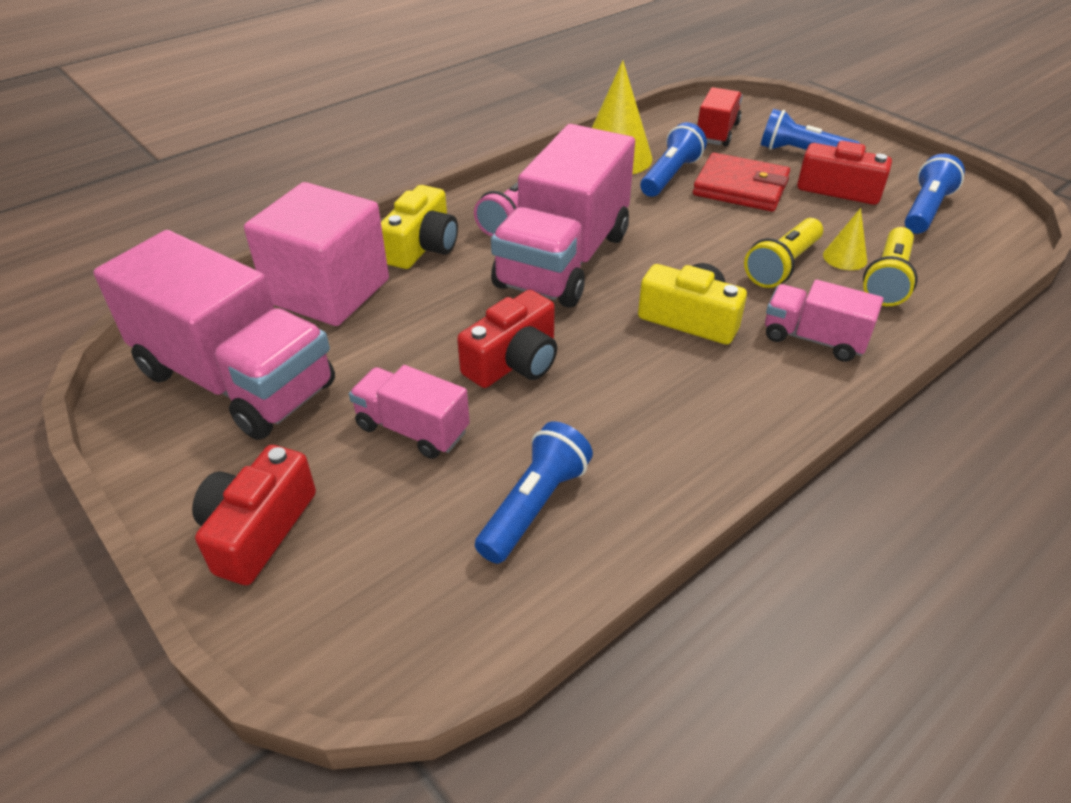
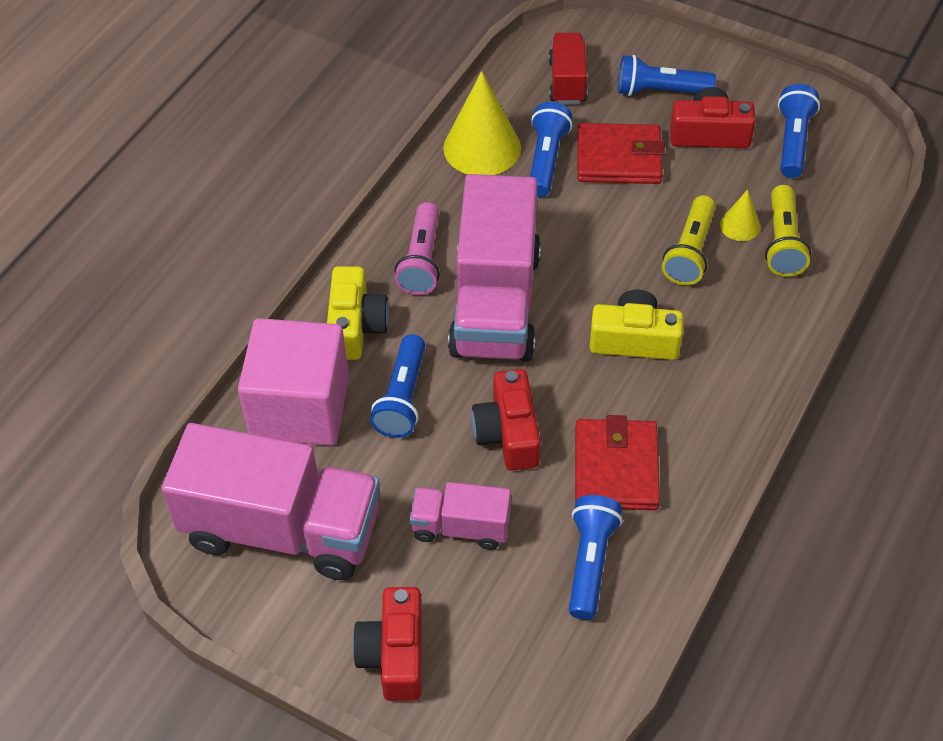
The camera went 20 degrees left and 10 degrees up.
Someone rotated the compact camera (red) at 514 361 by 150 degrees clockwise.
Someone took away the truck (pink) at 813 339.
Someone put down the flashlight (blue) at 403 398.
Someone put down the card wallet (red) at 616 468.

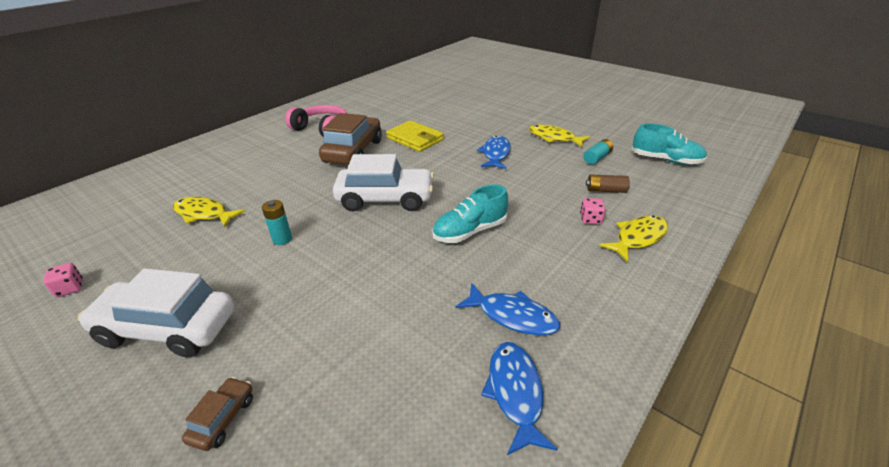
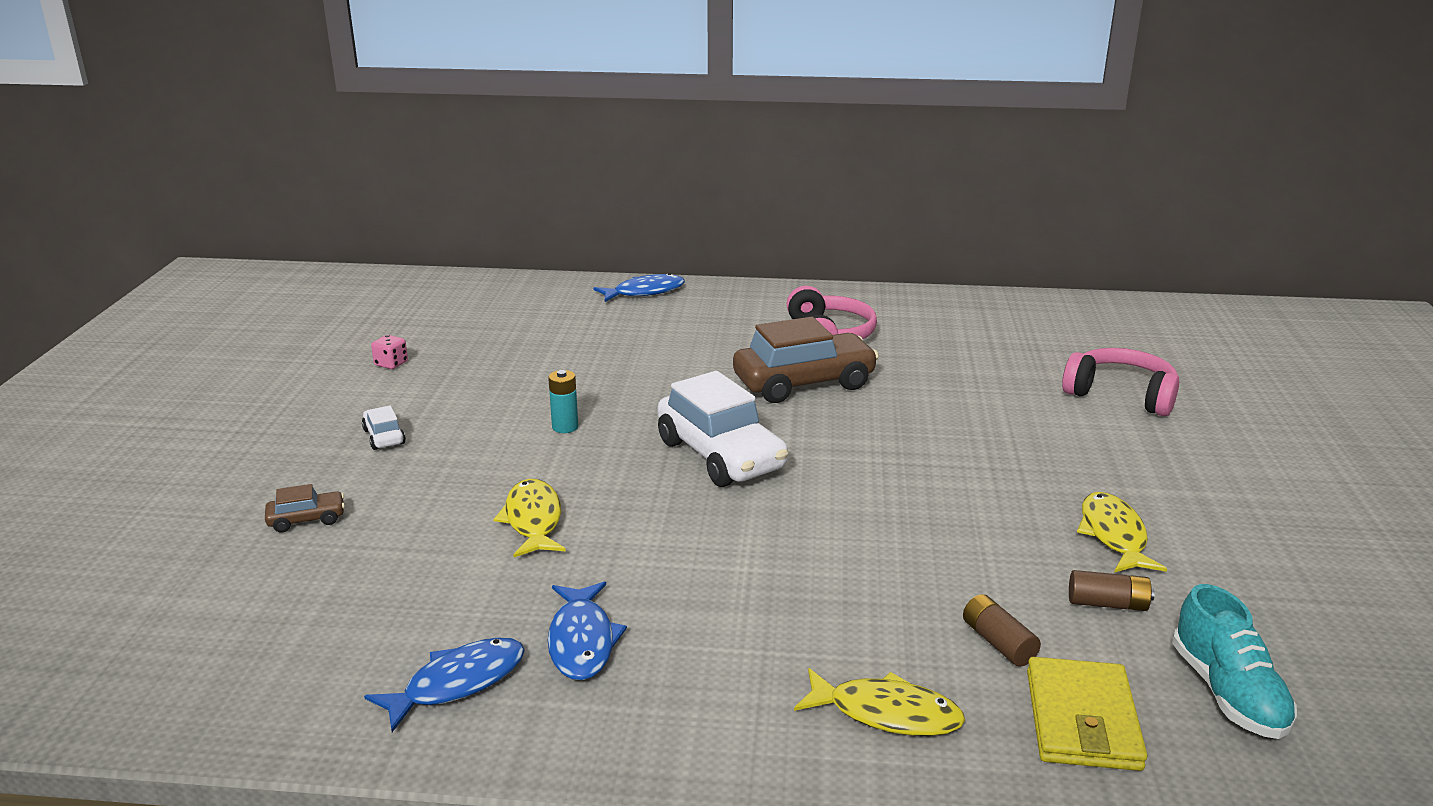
The camera went 55 degrees right and 10 degrees down.
Someone scaled the car (pure white) at 168 328 by 0.44.
Someone carried the toy fish (bright yellow) from 204 214 to 533 520.
Someone carried the card wallet (bright yellow) from 415 139 to 1082 719.
Someone took away the sneaker (aqua) at 470 231.
Someone carried the toy fish (blue) from 496 154 to 645 292.
Someone took away the die (pink) at 590 219.
Someone repainted the battery (aqua) at 597 158, which became the battery (dark brown) at 1107 604.
Someone put down the headphones (pink) at 1121 395.

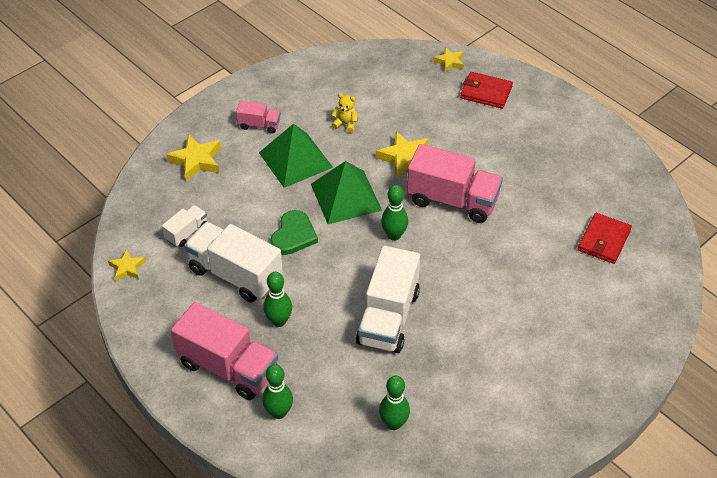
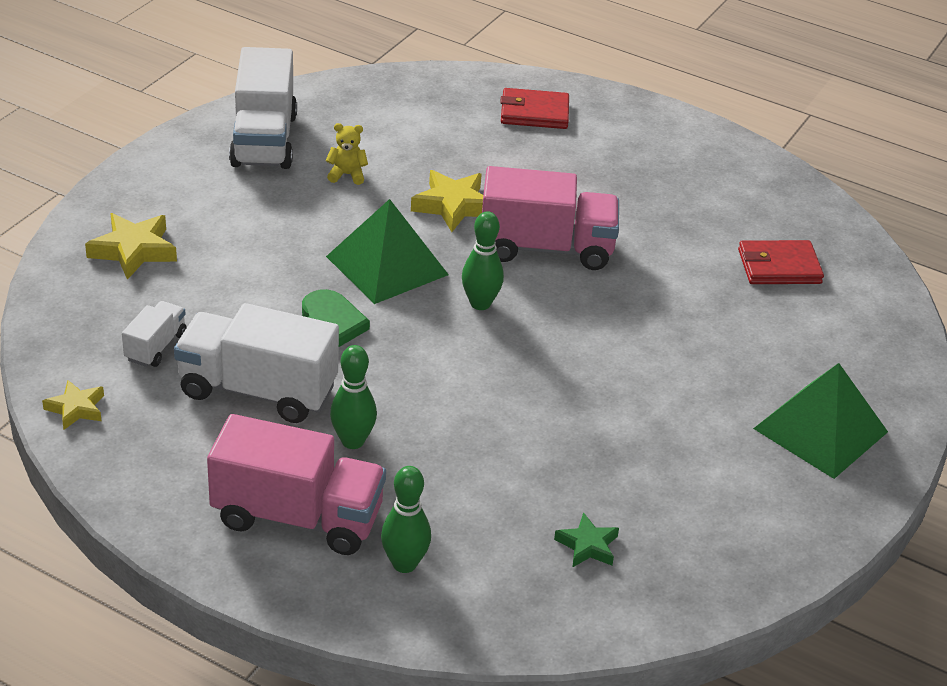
The camera went 20 degrees left and 10 degrees down.
Someone took away the truck (pink) at 259 125.
Someone carried the pyramid shape (green) from 295 159 to 820 430.
Someone carried the truck (pure white) from 388 317 to 264 140.
Someone swapped the skittle (green) at 393 423 for the five-pointed star (green) at 587 545.
Someone took away the five-pointed star (bright yellow) at 449 62.
Someone rotated the card wallet (red) at 604 240 by 75 degrees clockwise.

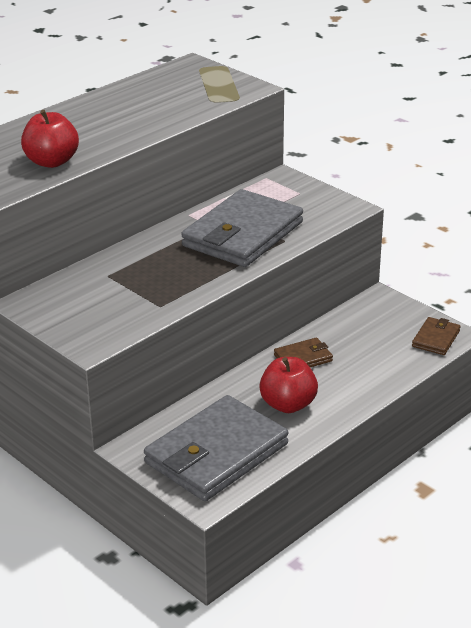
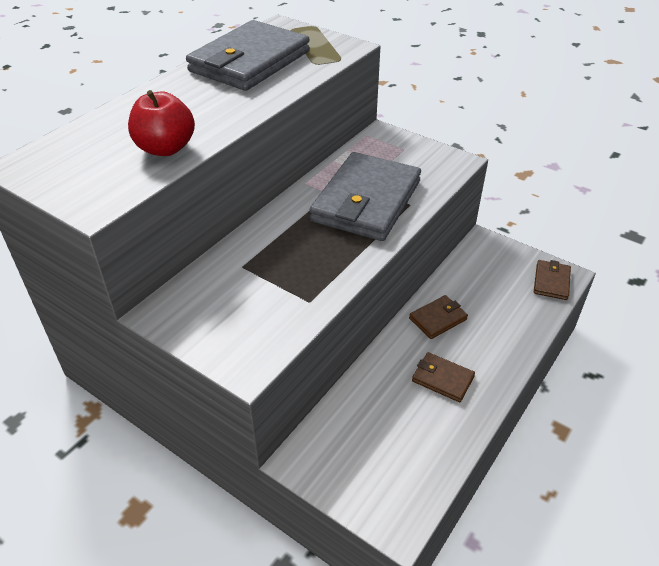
The camera went 10 degrees left and 10 degrees up.
Someone carried the card wallet (grey) from 216 454 to 250 61.
Someone swapped the apple (red) at 288 404 for the card wallet (dark brown) at 442 379.

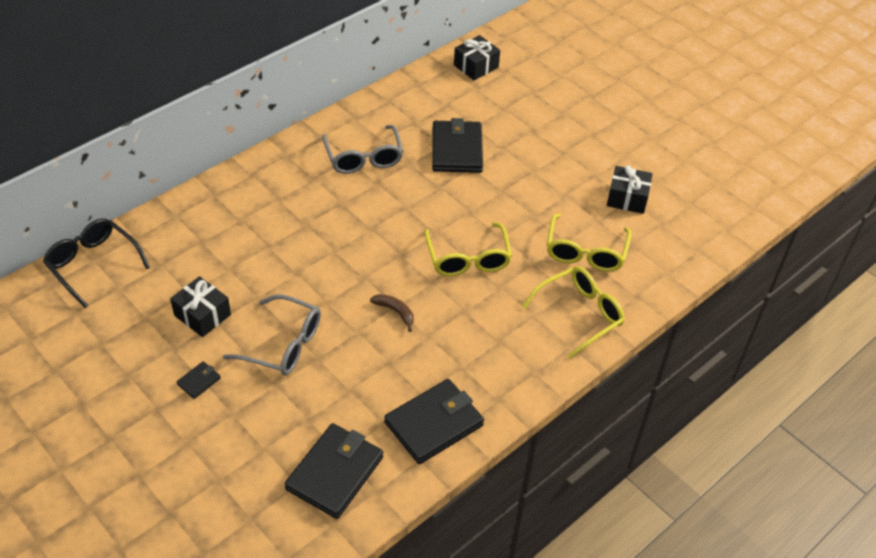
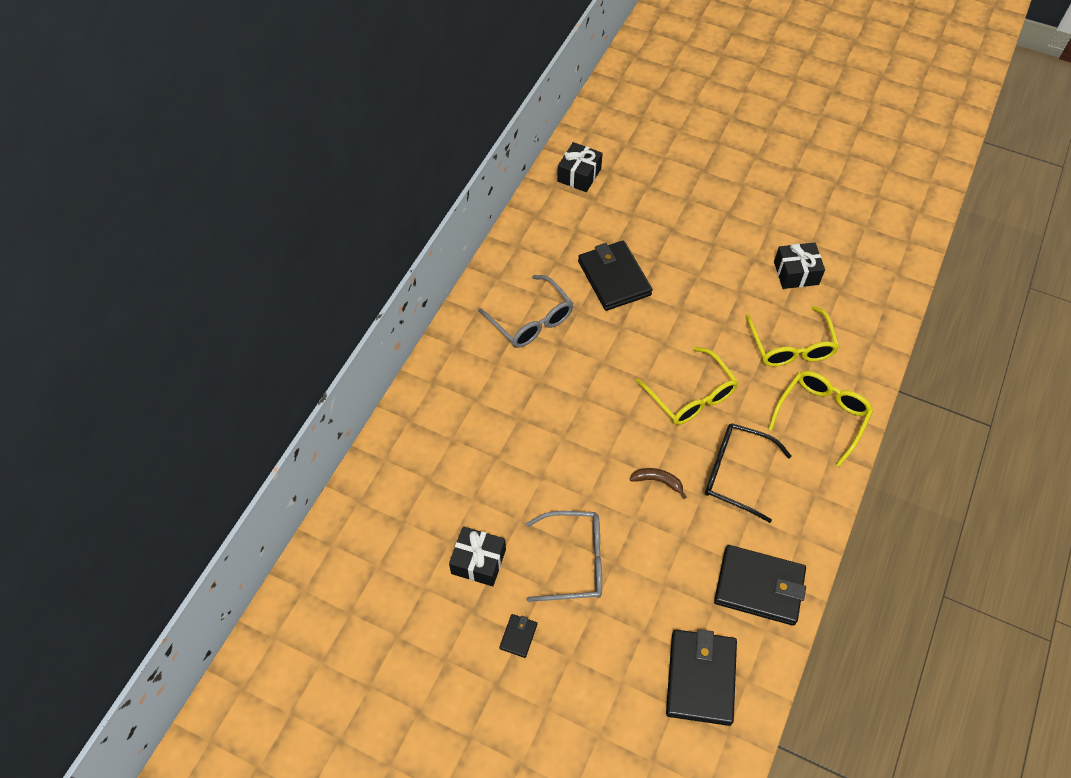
The camera went 20 degrees left and 10 degrees up.
Someone carried the spectacles (black) from 93 264 to 735 473.
Someone rotated the card wallet (black) at 434 424 by 75 degrees clockwise.

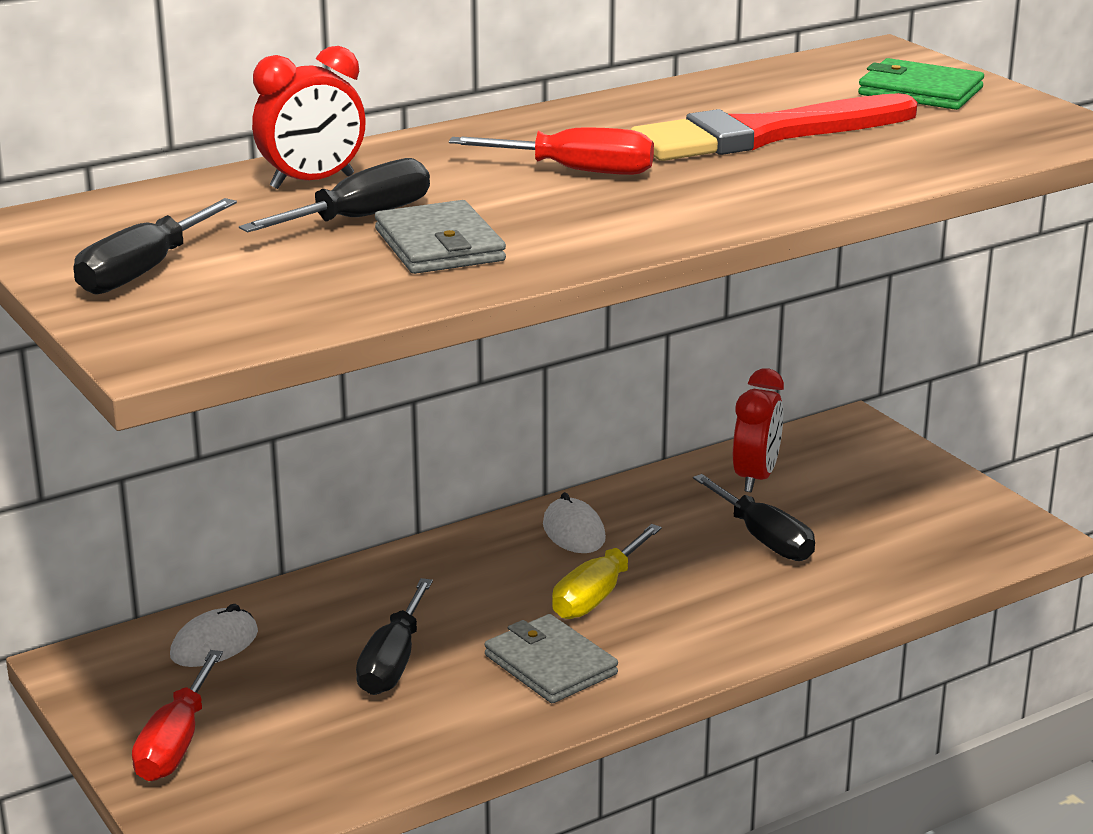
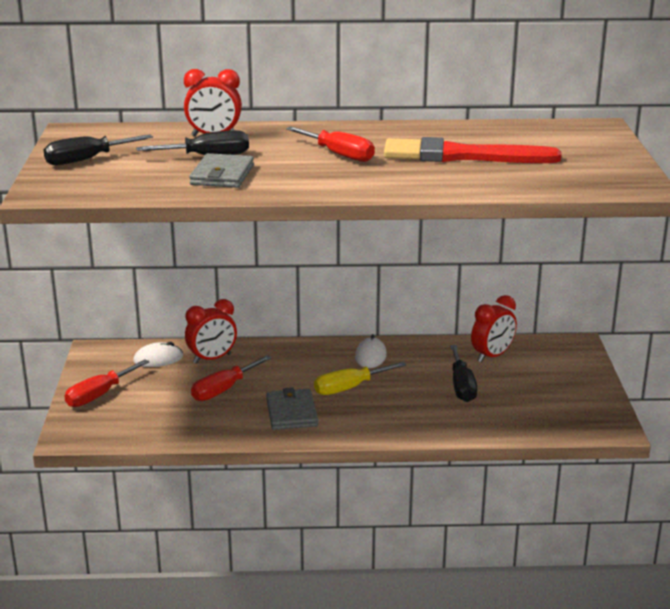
The camera went 30 degrees right and 0 degrees up.
Someone repainted the screwdriver (black) at 393 662, which became the screwdriver (red) at 223 390.
Someone took away the card wallet (green) at 920 91.
Someone put down the alarm clock (red) at 212 359.

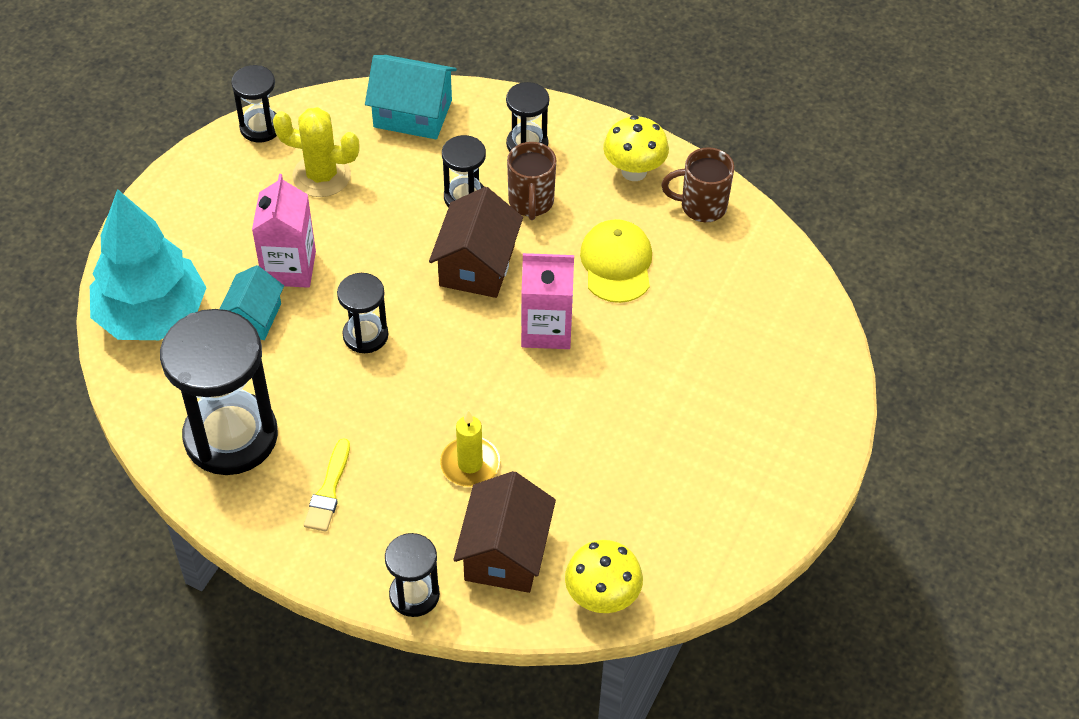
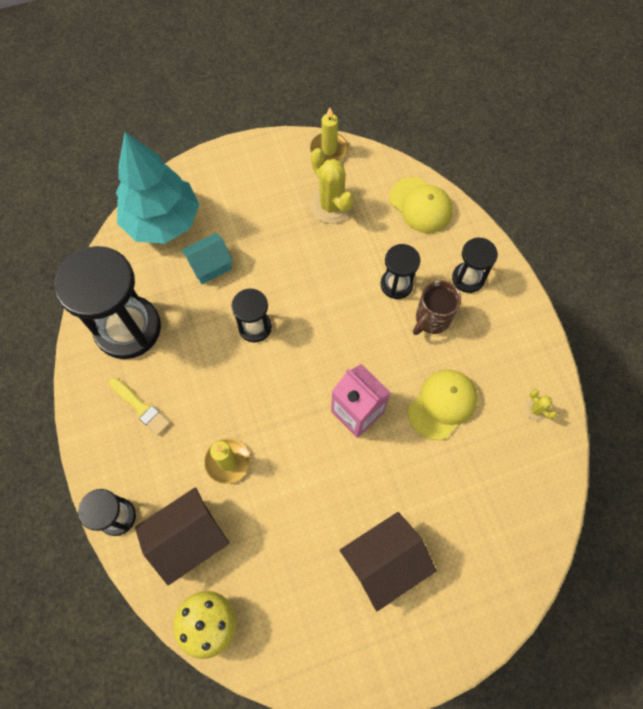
The camera went 45 degrees right and 15 degrees up.
Someone swapped the sand timer (black) at 260 127 for the candle (bright yellow) at 329 149.
Someone took away the milk carton (pink) at 289 268.
Someone rotated the paint brush (bright yellow) at 329 490 by 105 degrees counterclockwise.
Someone swapped the cottage (aqua) at 412 114 for the peaked cap (bright yellow) at 420 205.
Someone carried the cottage (dark brown) from 477 265 to 384 562.
Someone took away the toadstool (bright yellow) at 634 171.
Someone swapped the mug (dark brown) at 701 206 for the cactus (bright yellow) at 535 410.

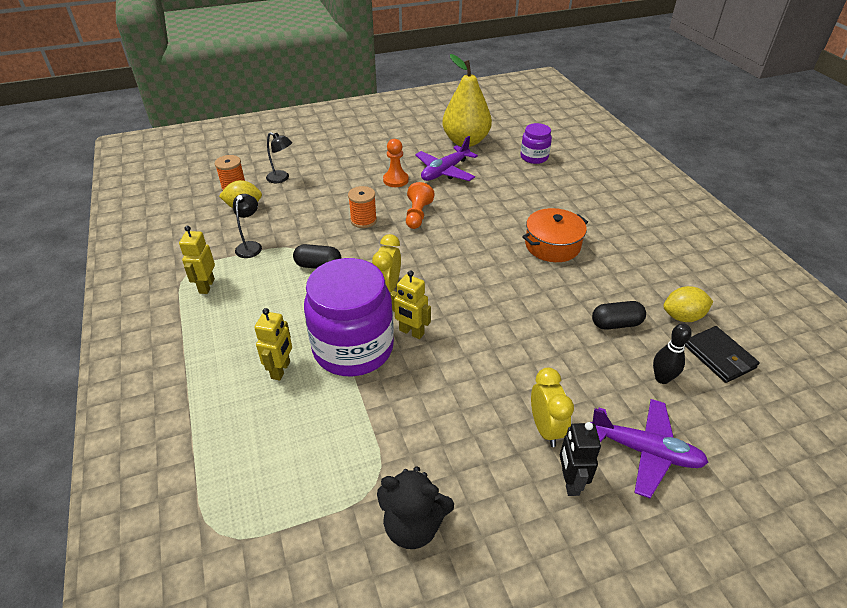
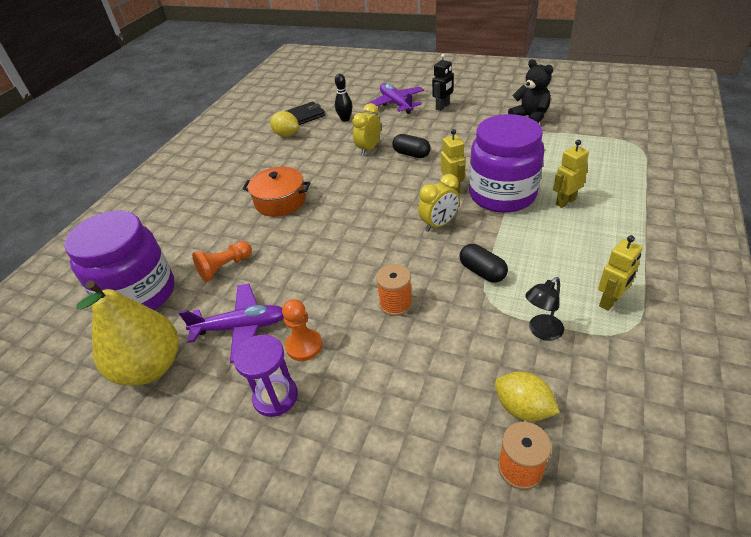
The camera went 135 degrees left and 0 degrees up.
Someone took away the lamp (black) at 282 178.
Someone carried the game pawn (orange) from 417 215 to 224 267.
Someone scaled the preserve jar (purple) at 534 157 by 2.00.
Someone carried the alarm clock (bright yellow) from 545 428 to 369 149.
Someone carried the pill shape (black) from 616 324 to 411 154.
Someone rotated the card wallet (black) at 719 356 by 45 degrees clockwise.
Someone put down the sand timer (purple) at 275 397.

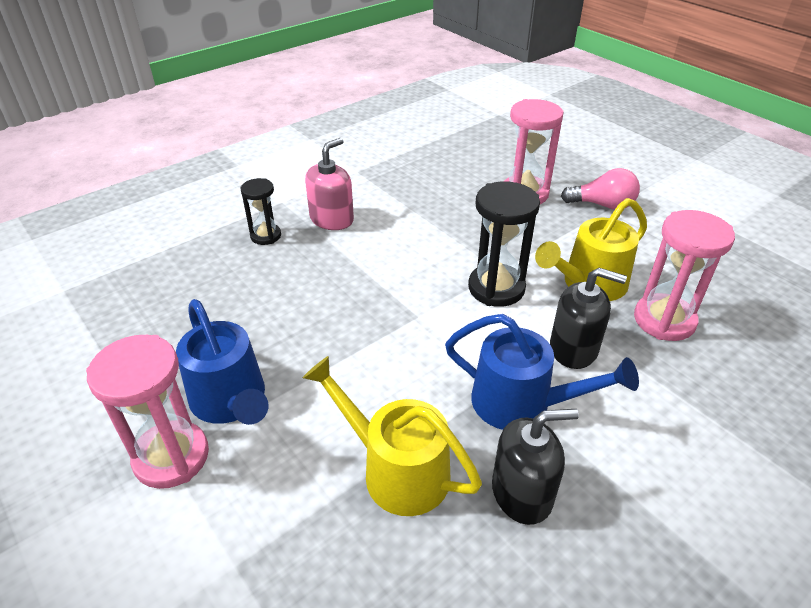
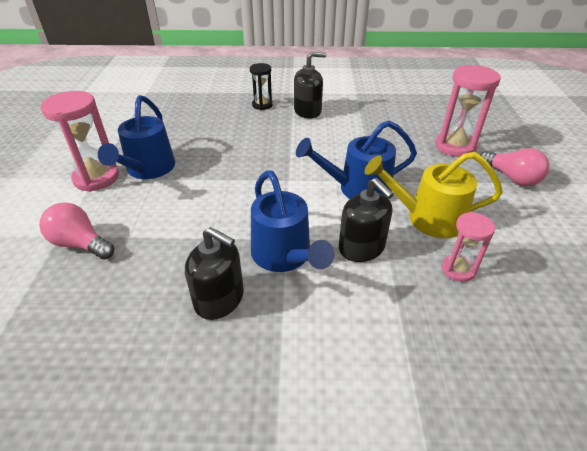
The camera went 40 degrees right and 0 degrees up.
Someone took away the watering pot (bright yellow) at 395 469.
Someone repainted the soap dispenser (pink) at 332 219, which became the soap dispenser (black) at 307 111.
Someone swapped the sand timer (black) at 496 288 for the watering pot (blue) at 357 189.
Someone scaled the sand timer (pink) at 664 320 by 0.59.
Someone put down the bulb (pink) at 80 244.

